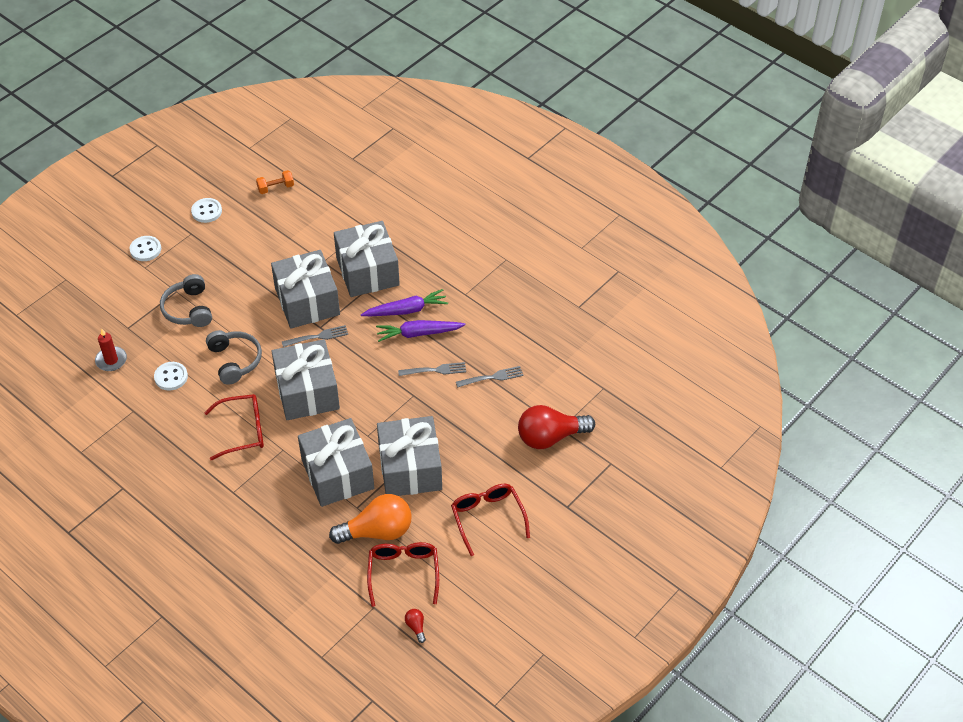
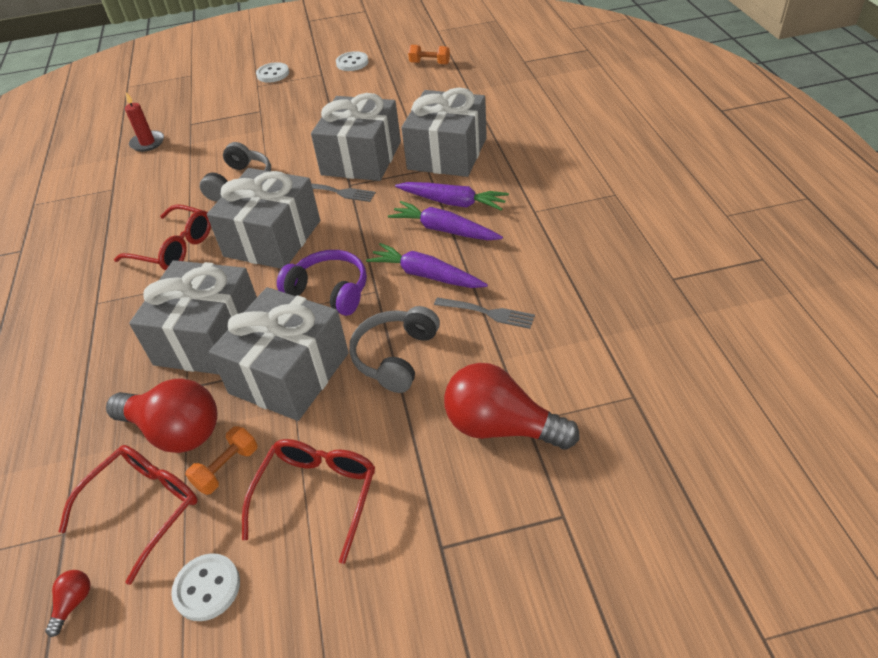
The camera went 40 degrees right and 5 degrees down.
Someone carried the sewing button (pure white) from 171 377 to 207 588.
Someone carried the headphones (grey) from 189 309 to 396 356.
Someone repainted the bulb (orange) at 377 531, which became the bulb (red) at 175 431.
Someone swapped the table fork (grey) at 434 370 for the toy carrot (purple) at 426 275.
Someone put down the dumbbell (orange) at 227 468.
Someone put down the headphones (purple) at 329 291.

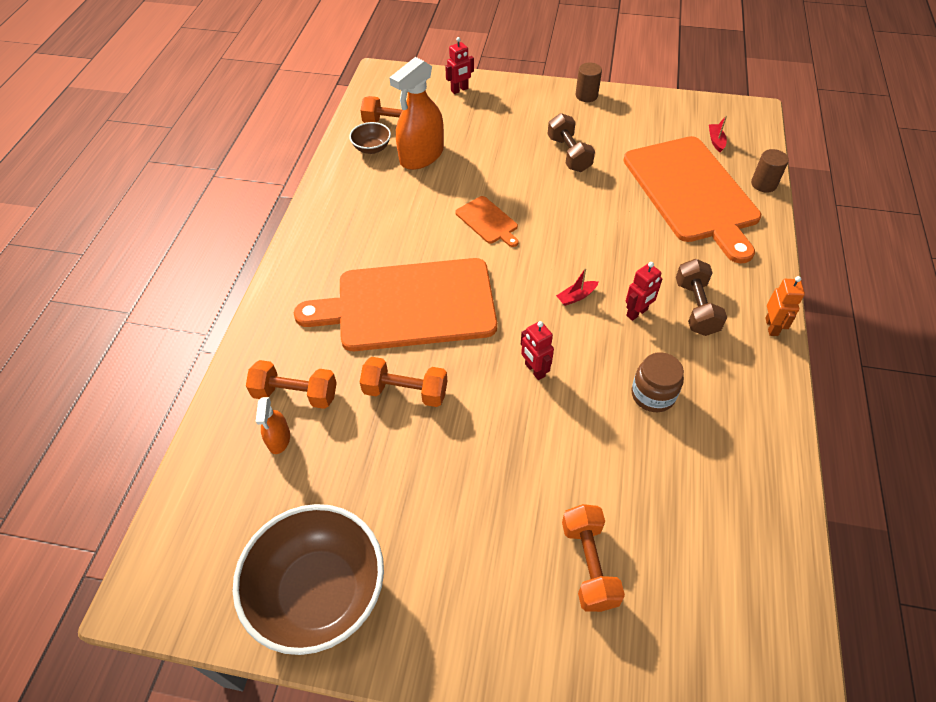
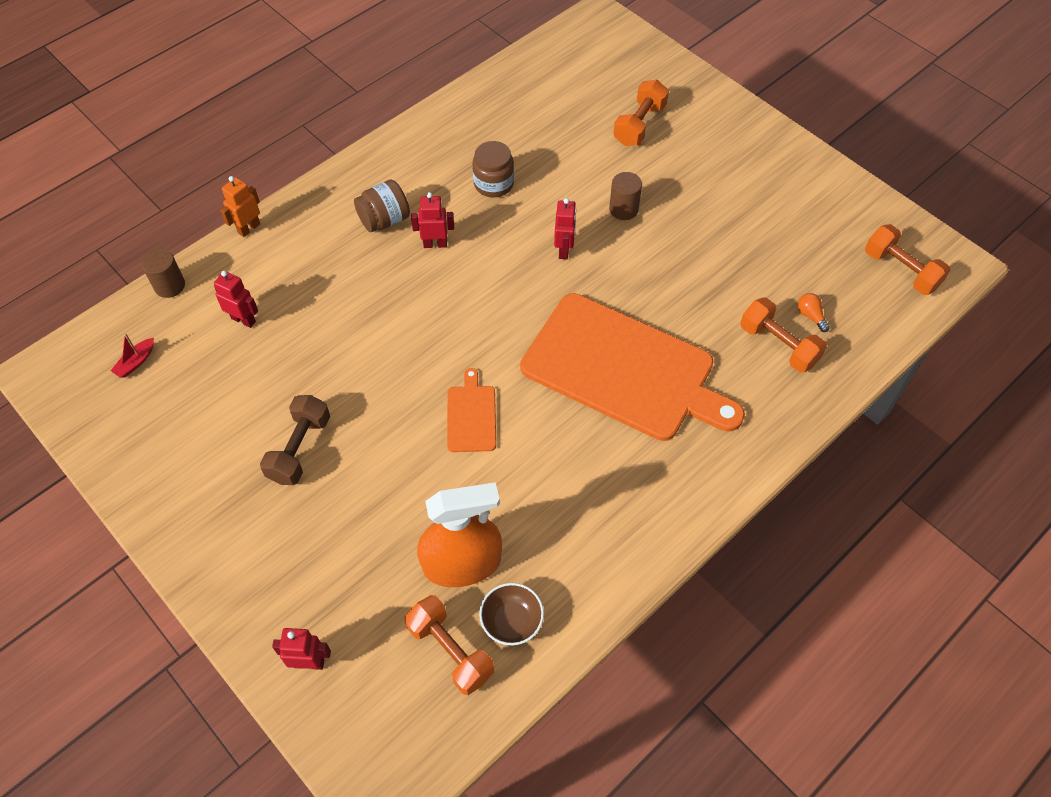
The camera went 145 degrees left and 5 degrees up.
Someone took away the serving bowl (dark brown) at 319 592.
Someone swapped the sprayer (orange) at 279 439 for the bulb (orange) at 810 316.
Someone carried the dumbbell (orange) from 405 392 to 901 270.
Someone took away the sailboat (red) at 576 296.
Someone carried the cylinder (dark brown) from 586 95 to 623 209.
Someone swapped the bread board (orange) at 692 192 for the robot (red) at 243 320.
Someone swapped the dumbbell (dark brown) at 696 308 for the preserve jar (dark brown) at 384 220.
Someone carried the robot (orange) from 772 327 to 249 228.

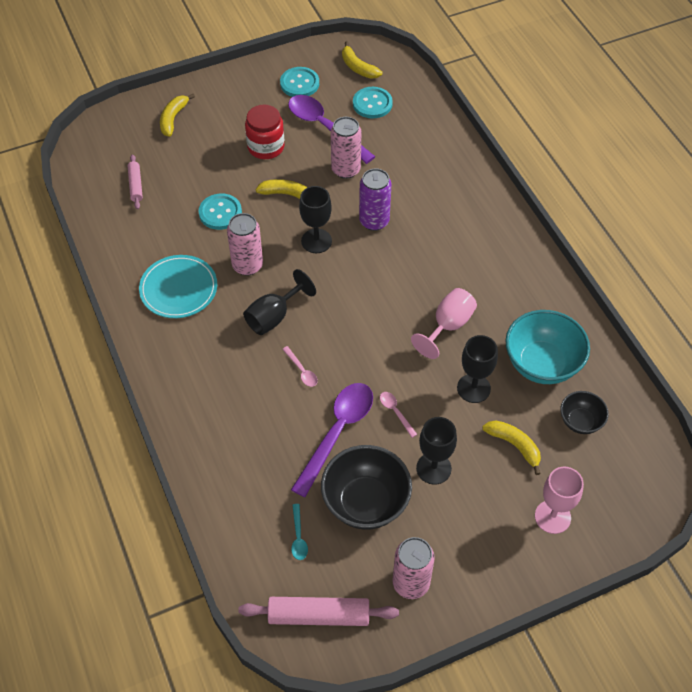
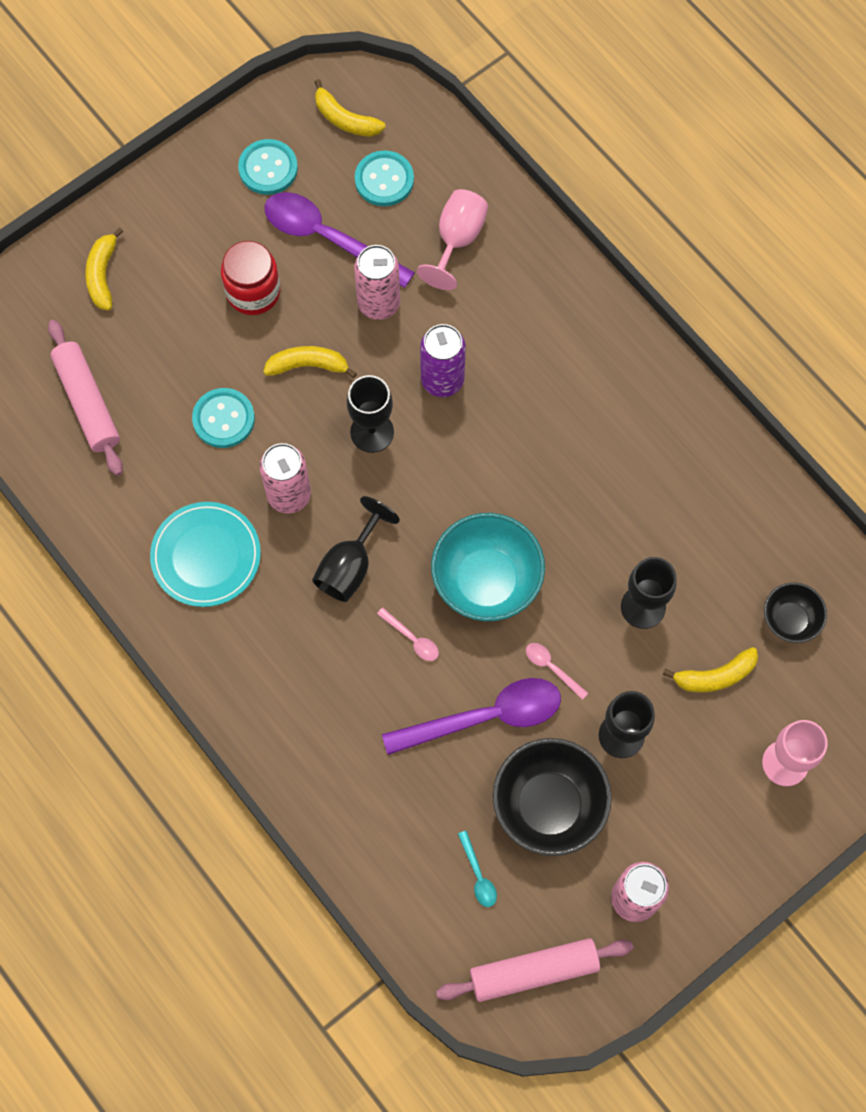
The camera went 15 degrees left and 15 degrees up.
Someone scaled the dough roller (pink) at 135 185 by 1.73.
Someone rotated the teaspoon (purple) at 337 433 by 60 degrees clockwise.
Someone carried the goblet (pink) from 448 326 to 457 240.
Someone rotated the banana (bright yellow) at 514 445 by 135 degrees clockwise.
Someone carried the serving bowl (aqua) from 542 364 to 486 581.

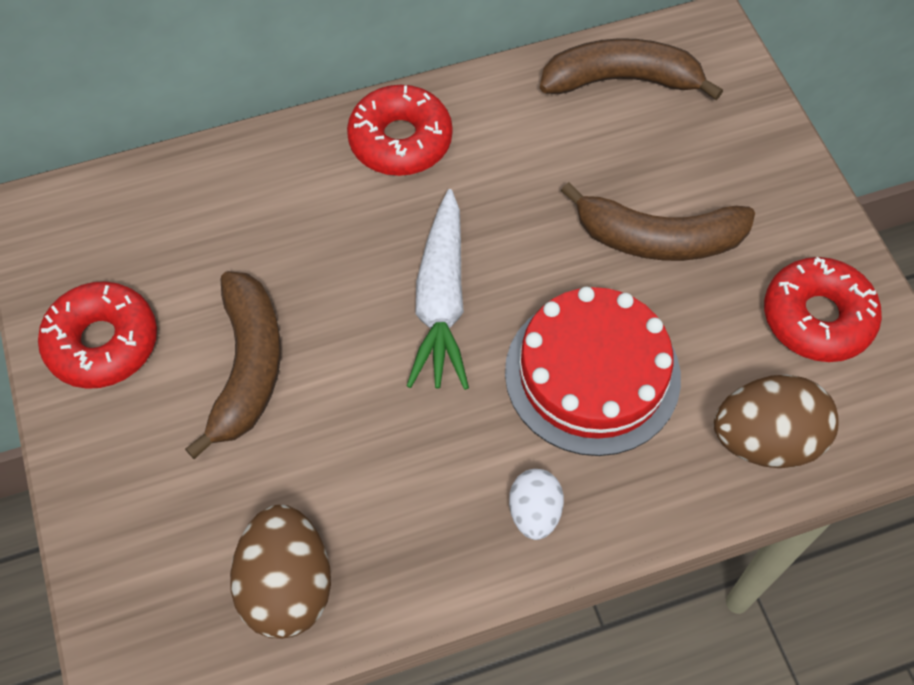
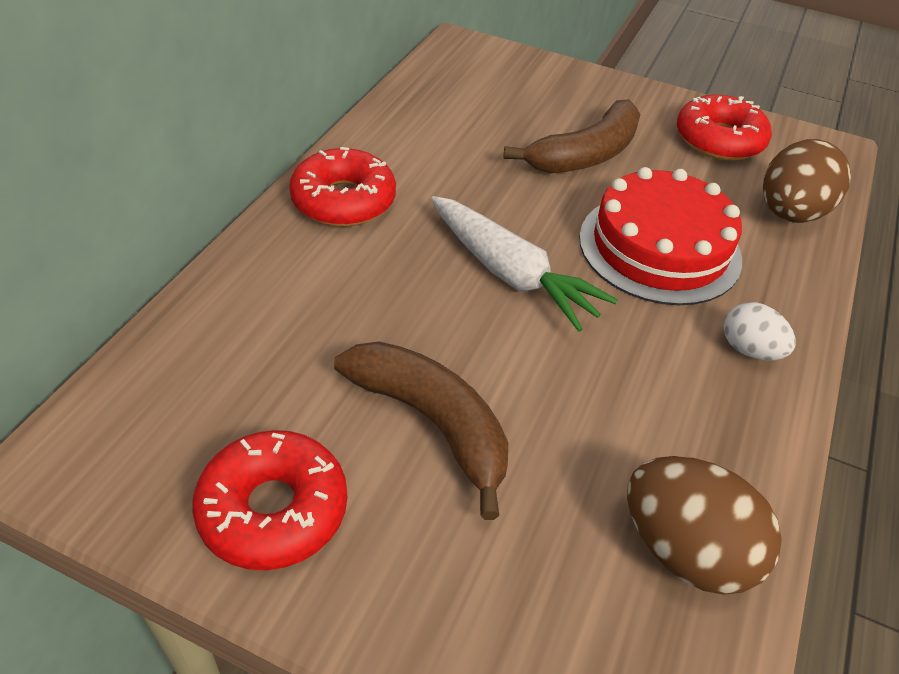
The camera went 50 degrees left and 15 degrees down.
Someone took away the banana (dark brown) at 621 80.

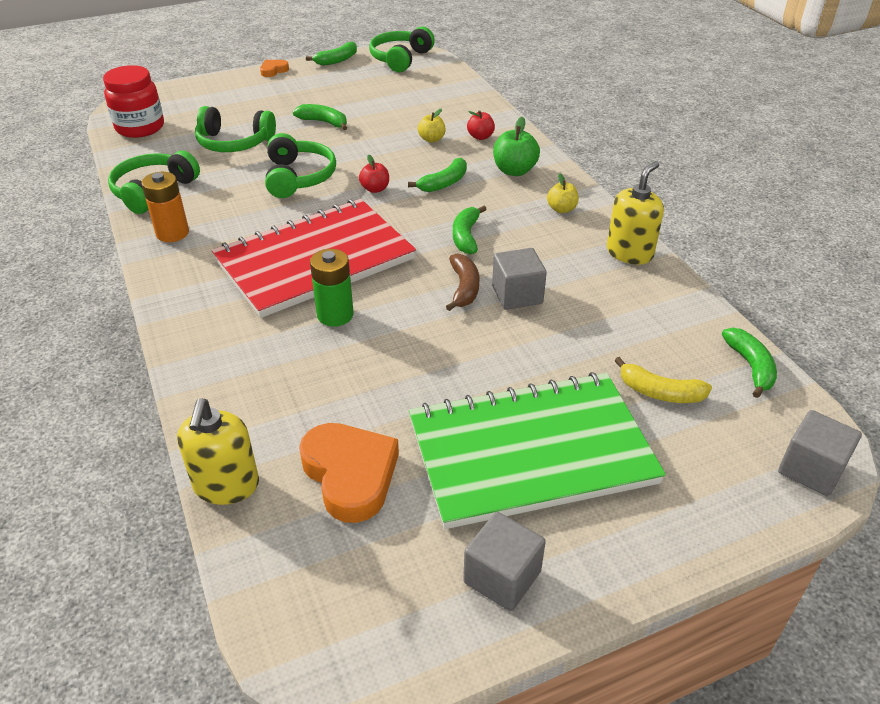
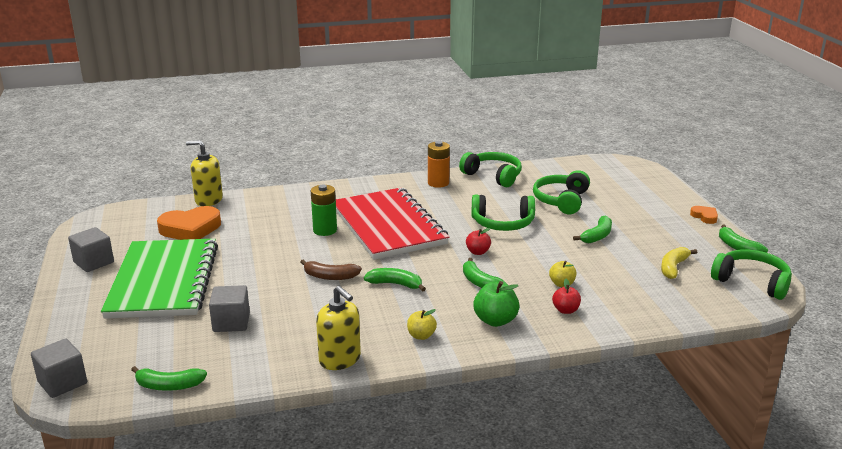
The camera went 100 degrees right and 15 degrees down.
Someone took away the preserve jar (red) at 140 128.
Someone carried the cube (grey) from 517 295 to 231 322.
Someone carried the banana (bright yellow) from 660 392 to 673 267.

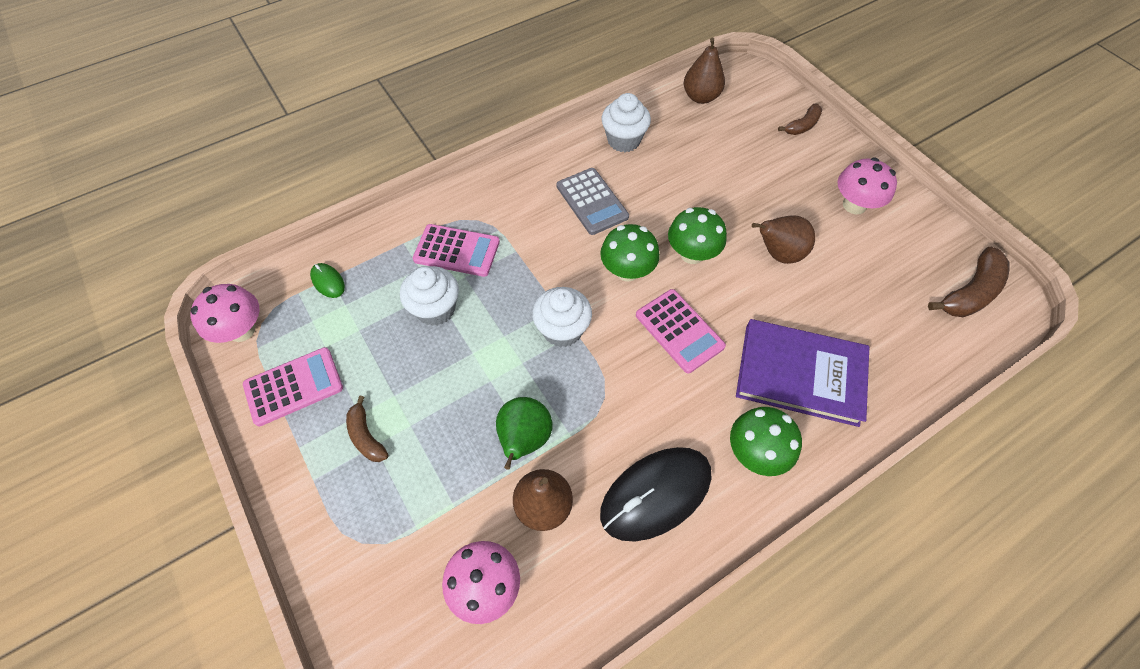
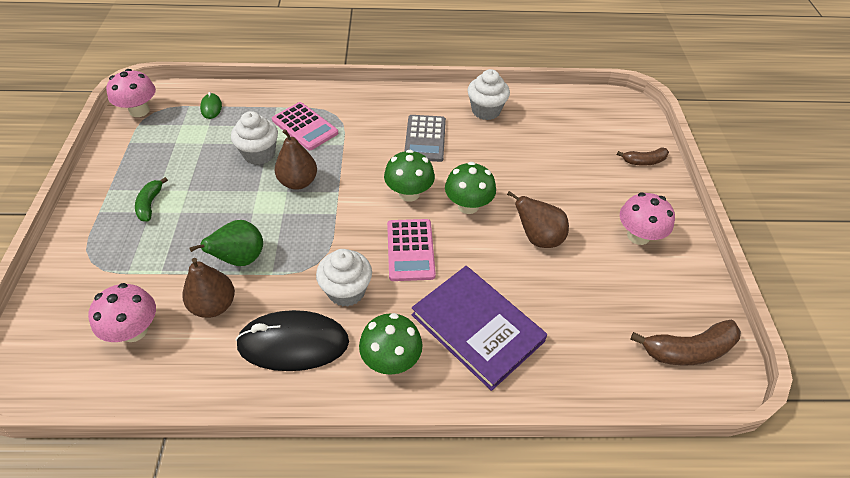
The camera went 30 degrees right and 10 degrees down.
Someone took away the pocket calculator (pink) at 294 386.
Someone repainted the banana (dark brown) at 366 436, which became the banana (green) at 150 204.
Someone carried the cupcake (pure white) from 562 330 to 346 291.
Someone carried the toy pear (dark brown) from 700 97 to 298 182.

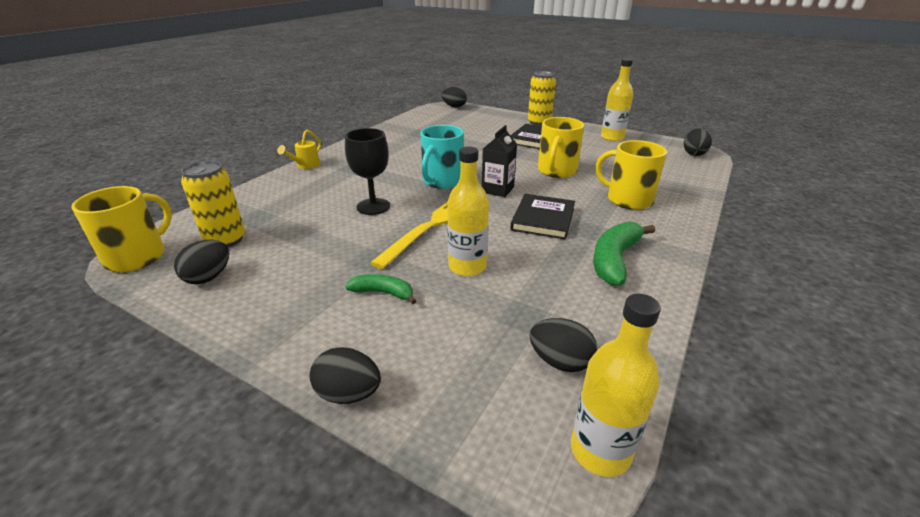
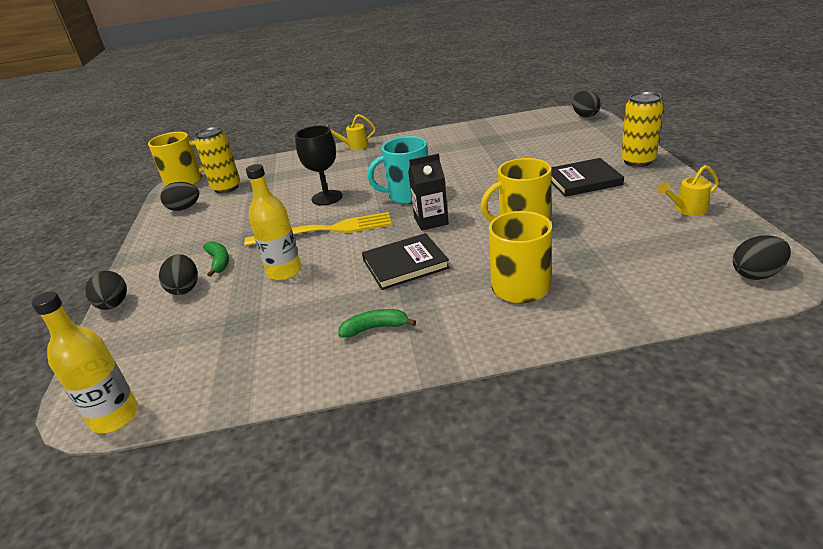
The camera went 55 degrees right and 0 degrees up.
Someone carried the toy egg (black) from 560 361 to 184 288.
Someone scaled the banana (green) at 615 260 by 0.59.
Someone swapped the flask (bright yellow) at 612 137 for the watering pot (bright yellow) at 687 210.

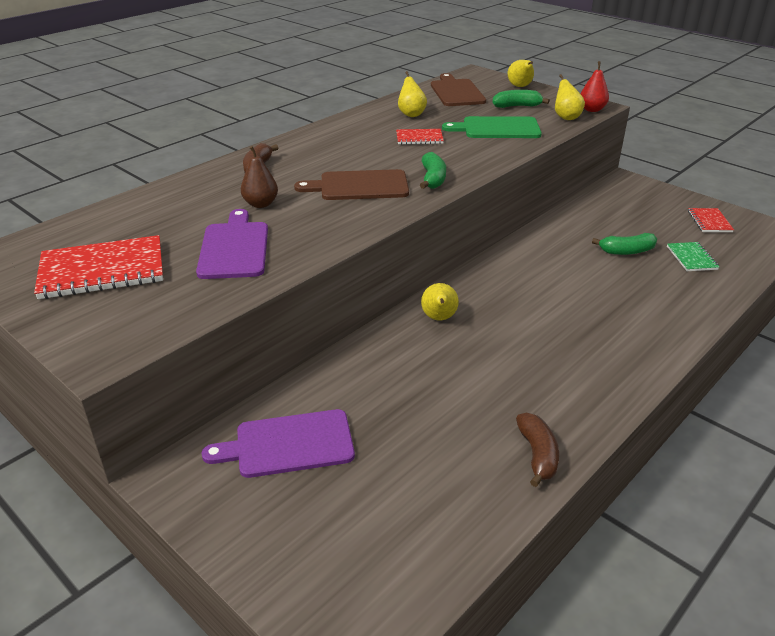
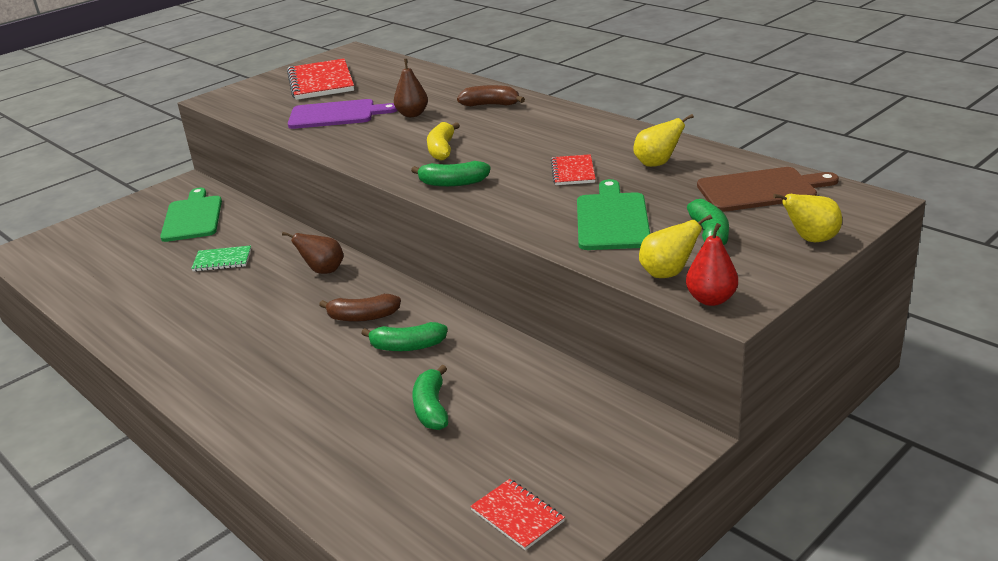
The camera went 95 degrees right and 5 degrees down.
Someone repainted the bread board (purple) at 289 444, which became the bread board (green) at 193 217.
Someone swapped the bread board (dark brown) at 359 186 for the banana (bright yellow) at 442 149.
Someone repainted the toy pear (bright yellow) at 439 318, which became the toy pear (dark brown) at 323 271.
Someone carried the banana (dark brown) from 537 455 to 363 317.
Someone carried the exercise book (green) from 691 258 to 222 260.
Someone rotated the exercise book (red) at 709 221 by 45 degrees clockwise.
Someone put down the banana (green) at 407 346.

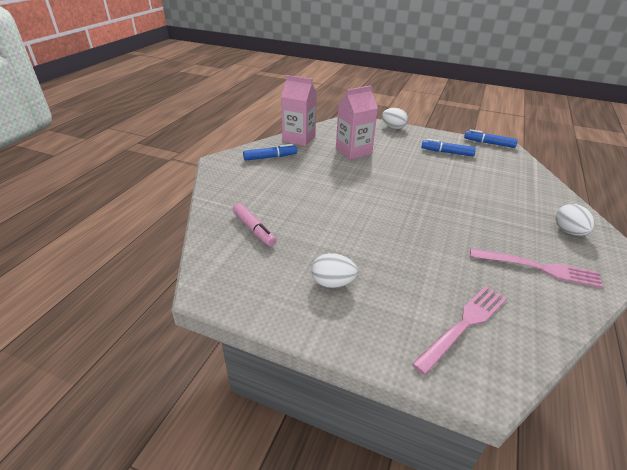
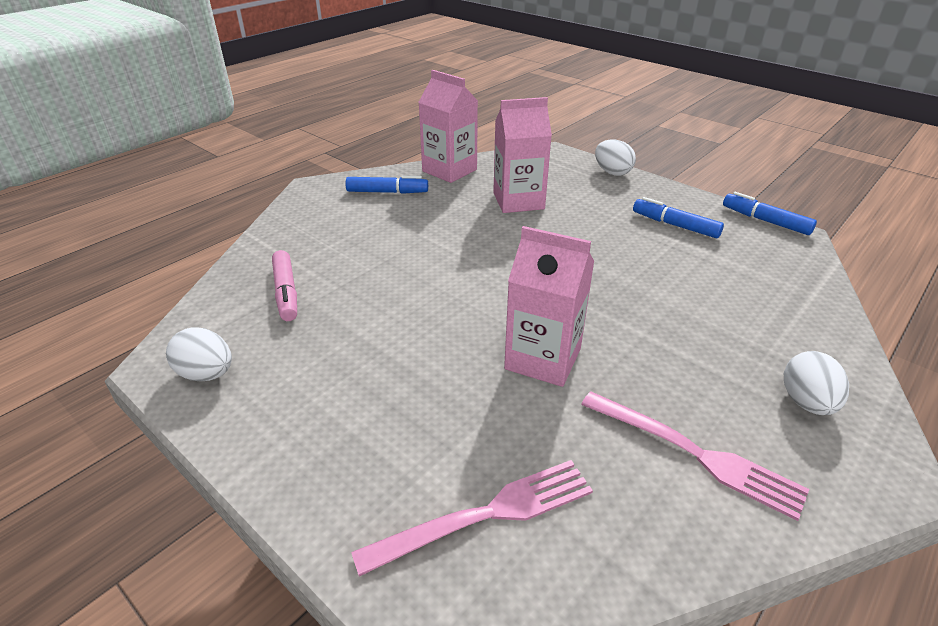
The camera went 20 degrees right and 0 degrees up.
Someone carried the toy egg (pure white) from 333 283 to 207 374.
Someone put down the milk carton (pink) at 543 359.

